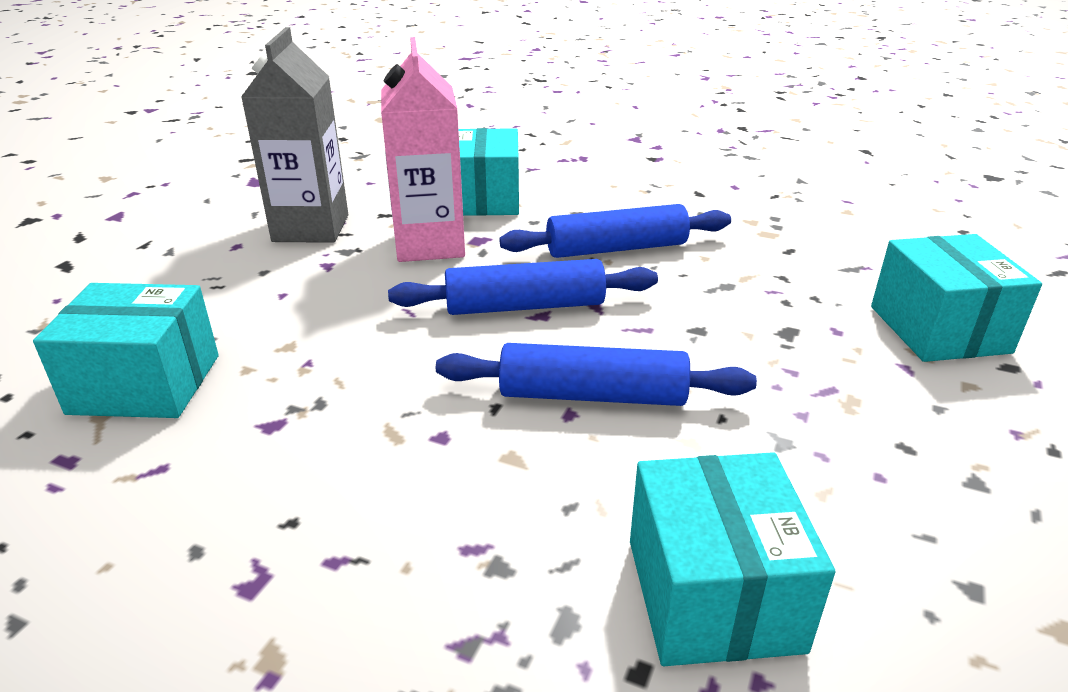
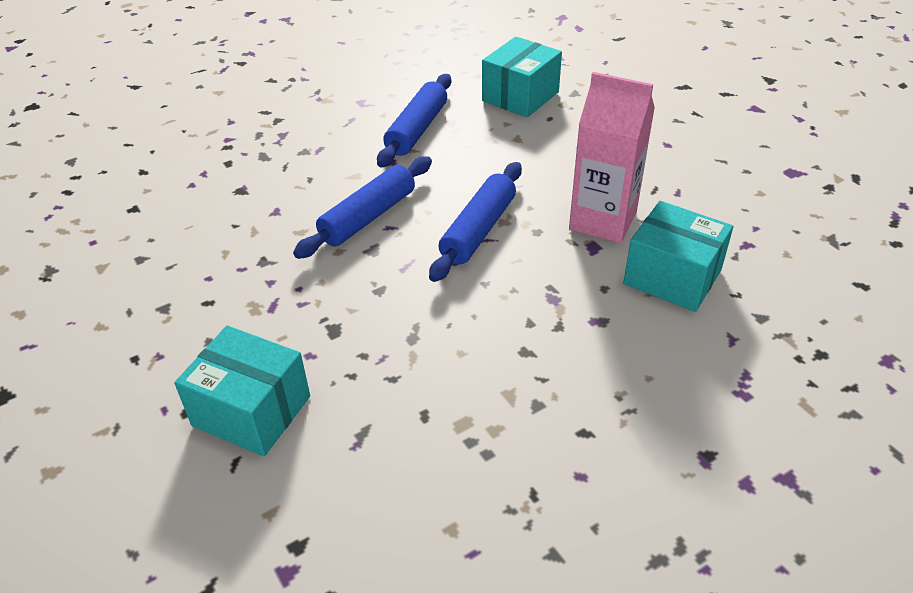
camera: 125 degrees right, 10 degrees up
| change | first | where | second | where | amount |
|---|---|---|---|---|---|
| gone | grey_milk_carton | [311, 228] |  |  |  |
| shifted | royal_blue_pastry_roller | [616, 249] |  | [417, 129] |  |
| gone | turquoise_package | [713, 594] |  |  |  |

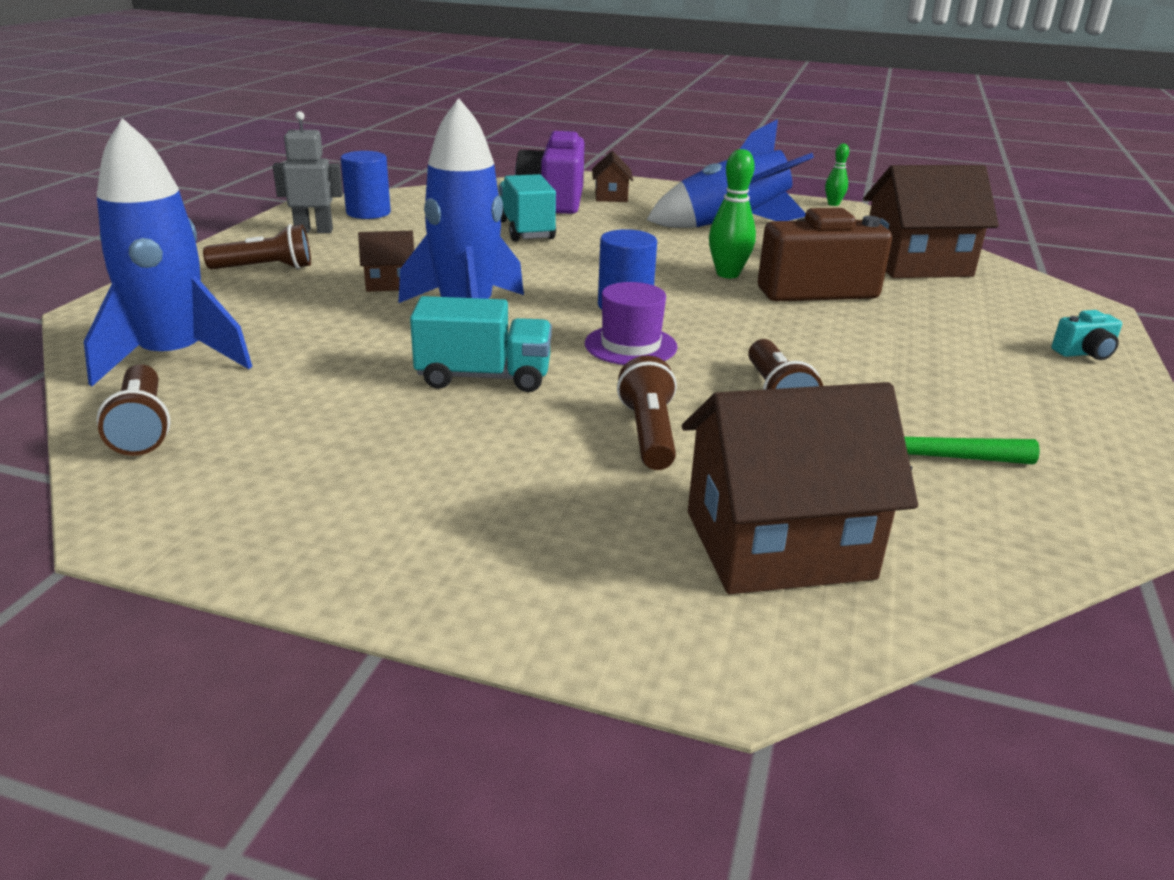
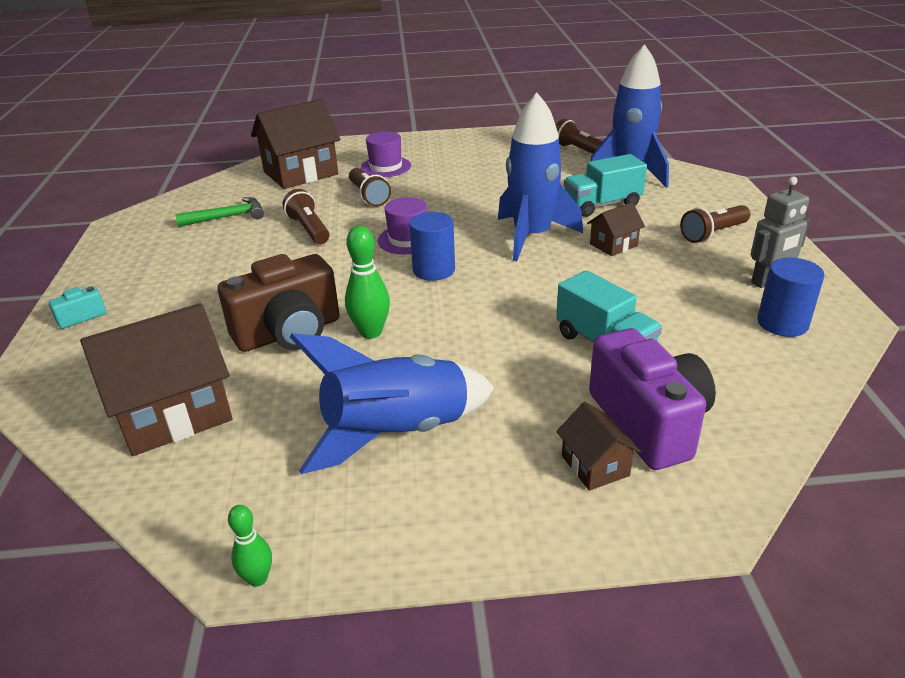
camera: 160 degrees right, 5 degrees up
| change | first | where | second | where | amount |
|---|---|---|---|---|---|
| shifted | turquoise_lorry | [484, 377] |  | [602, 205] |  |
| new |  |  | royal_purple_hat | [385, 167] |  |

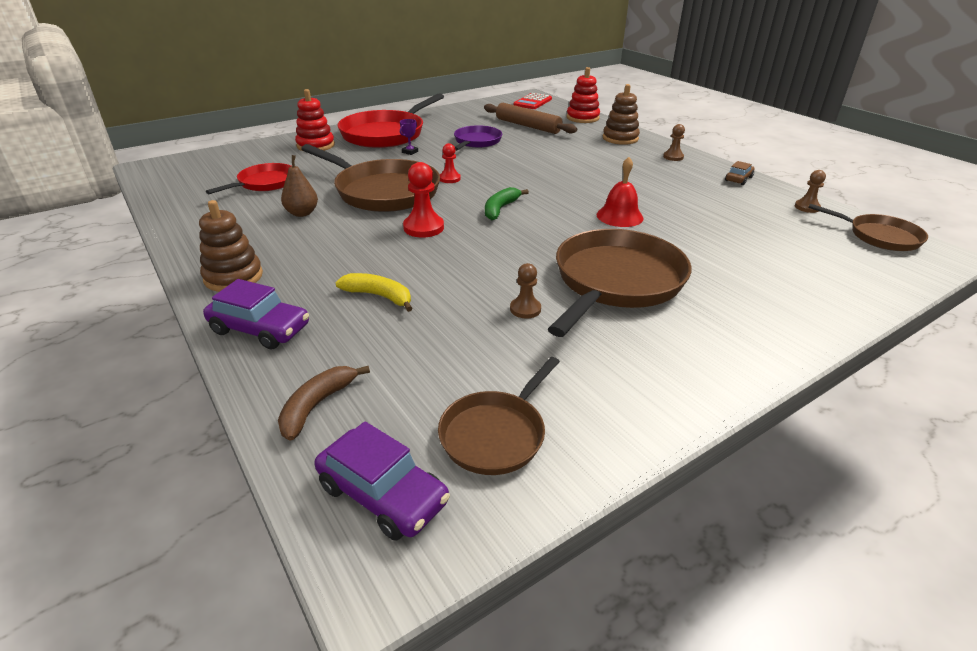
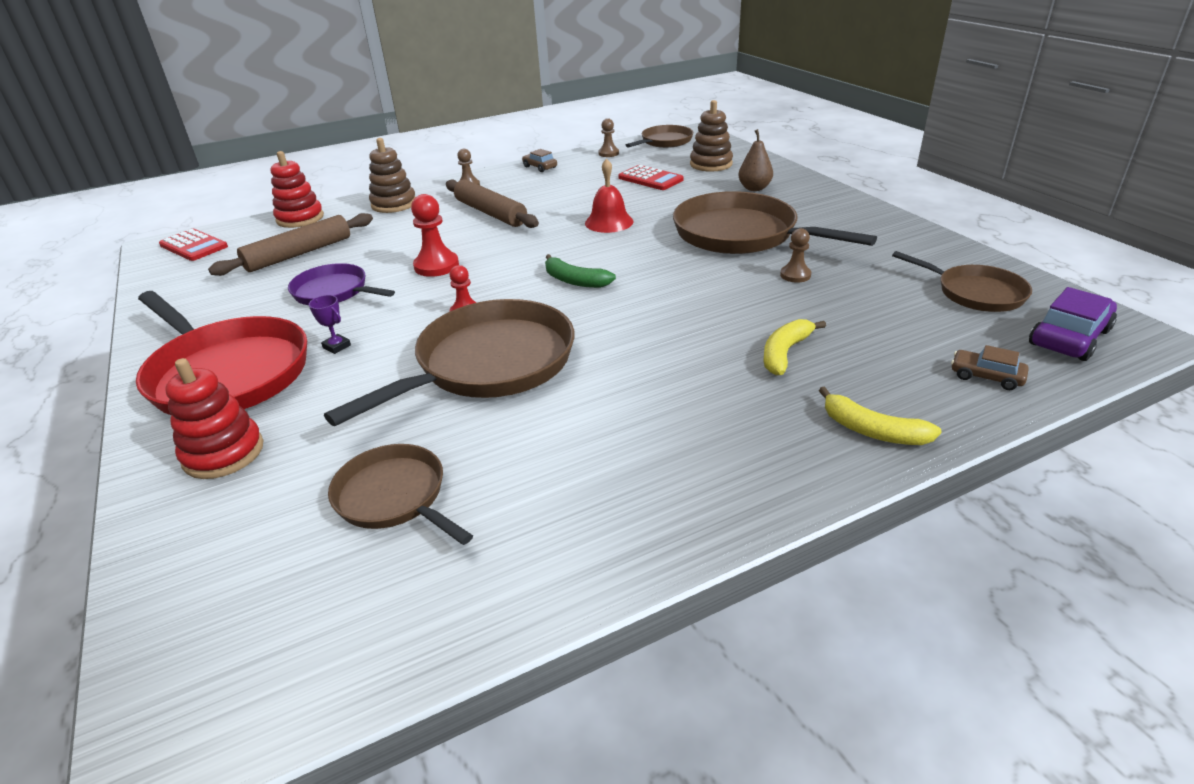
camera: 80 degrees left, 0 degrees up
| change | first | where | second | where | amount |
|---|---|---|---|---|---|
| shifted | russet_stacking_toy | [233, 277] |  | [711, 164] |  |
| swapped | royal_purple_toy_car | [260, 329] | golden_banana | [872, 430] |  |
| repainted | red_pan | [265, 183] | russet_pan | [395, 497] |  |
| swapped | russet_banana | [317, 405] | russet_toy_car | [986, 376] |  |
| shifted | russet_pear_fruit | [302, 213] |  | [754, 188] |  |
| shifted | red_game_pawn | [423, 228] |  | [436, 266] |  |
| new |  |  | russet_pastry_roller | [490, 213] |  |
| new |  |  | red_pocket_calculator | [650, 179] |  |

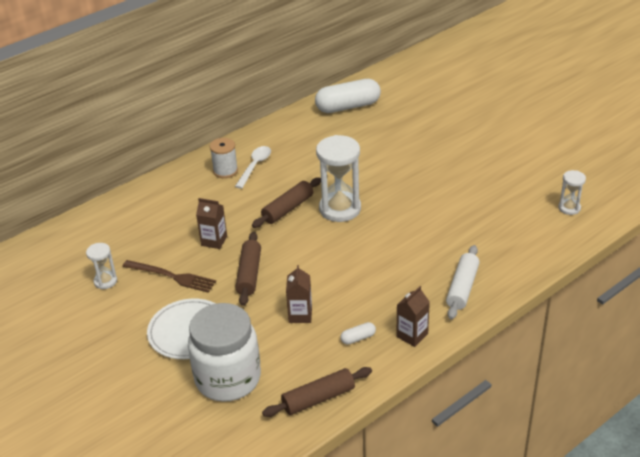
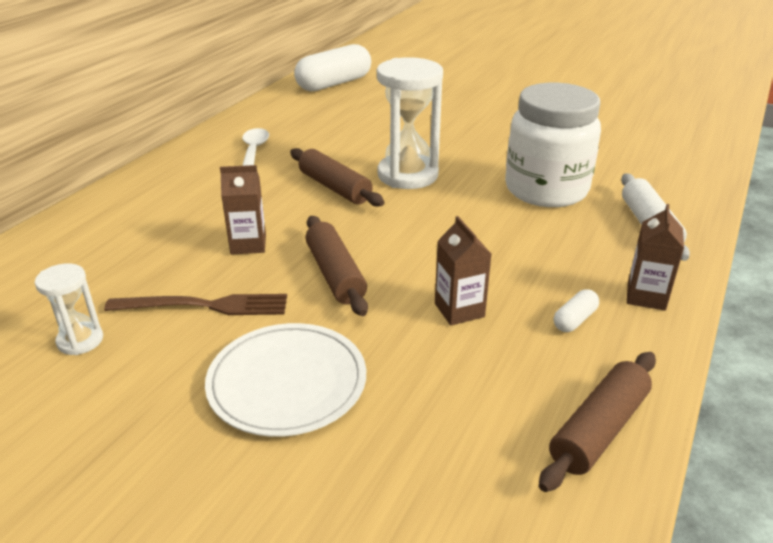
camera: 25 degrees left, 5 degrees down
| change | first | where | second | where | amount |
|---|---|---|---|---|---|
| shifted | pure_white_jam_jar | [228, 379] |  | [546, 190] |  |
| gone | pure_white_bobbin | [225, 171] |  |  |  |
| rotated | russet_pastry_roller | [288, 209] |  | [335, 187] | 60 degrees counterclockwise |
| gone | pure_white_sand_timer | [569, 208] |  |  |  |

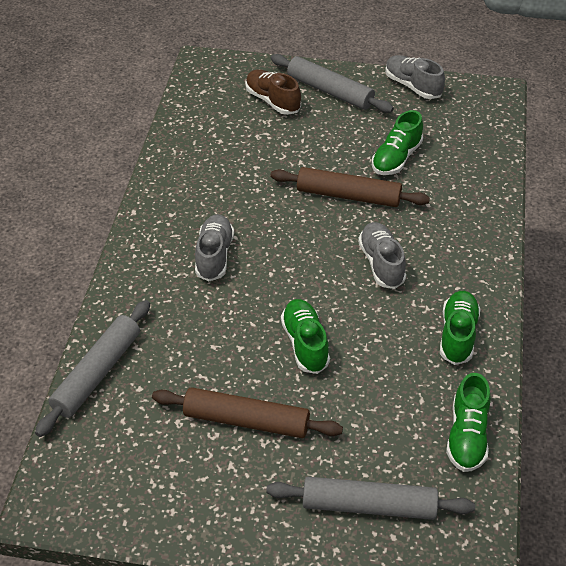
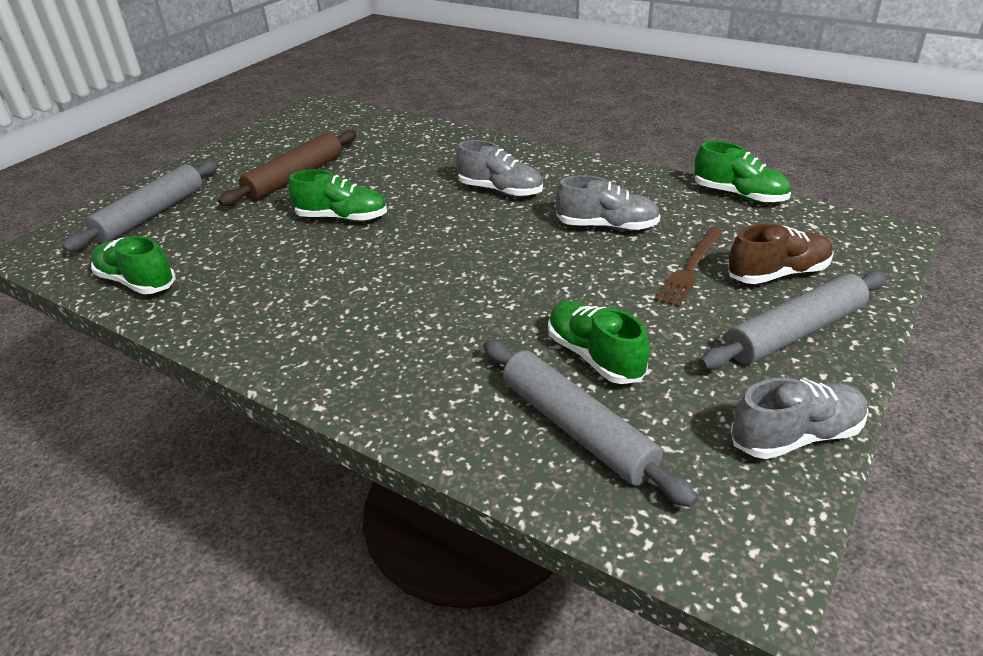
camera: 115 degrees right, 10 degrees down
| change | first | where | second | where | amount |
|---|---|---|---|---|---|
| shifted | grey_pastry_roller | [97, 373] |  | [577, 428] |  |
| gone | russet_pastry_roller | [348, 195] |  |  |  |
| shifted | grey_sneaker | [381, 263] |  | [607, 226] |  |
| shifted | emerald_sneaker | [457, 335] |  | [739, 195] |  |
| new |  |  | russet_dinner_fork | [690, 268] |  |

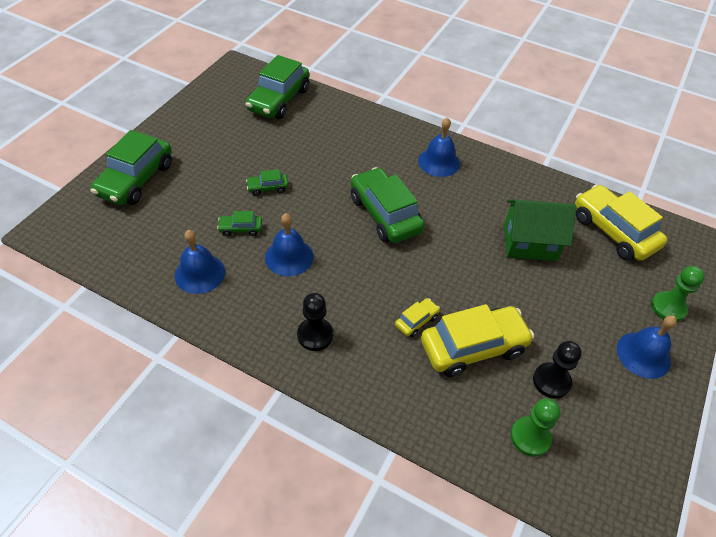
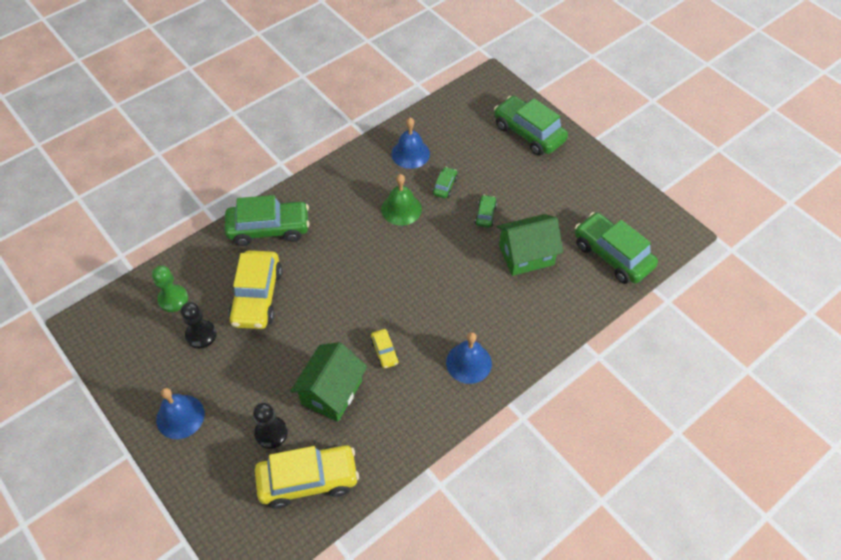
camera: 115 degrees right, 5 degrees up
| change | first | where | second | where | amount |
|---|---|---|---|---|---|
| repainted | royal_blue_bell | [289, 257] | emerald_bell | [401, 209] |  |
| shifted | black_game_pawn | [315, 335] |  | [271, 433] |  |
| shifted | emerald_toy_car | [385, 214] |  | [269, 229] |  |
| shifted | golden_toy_car | [416, 321] |  | [384, 352] |  |
| gone | emerald_game_pawn | [668, 307] |  |  |  |
| new |  |  | emerald_cottage | [526, 255] |  |

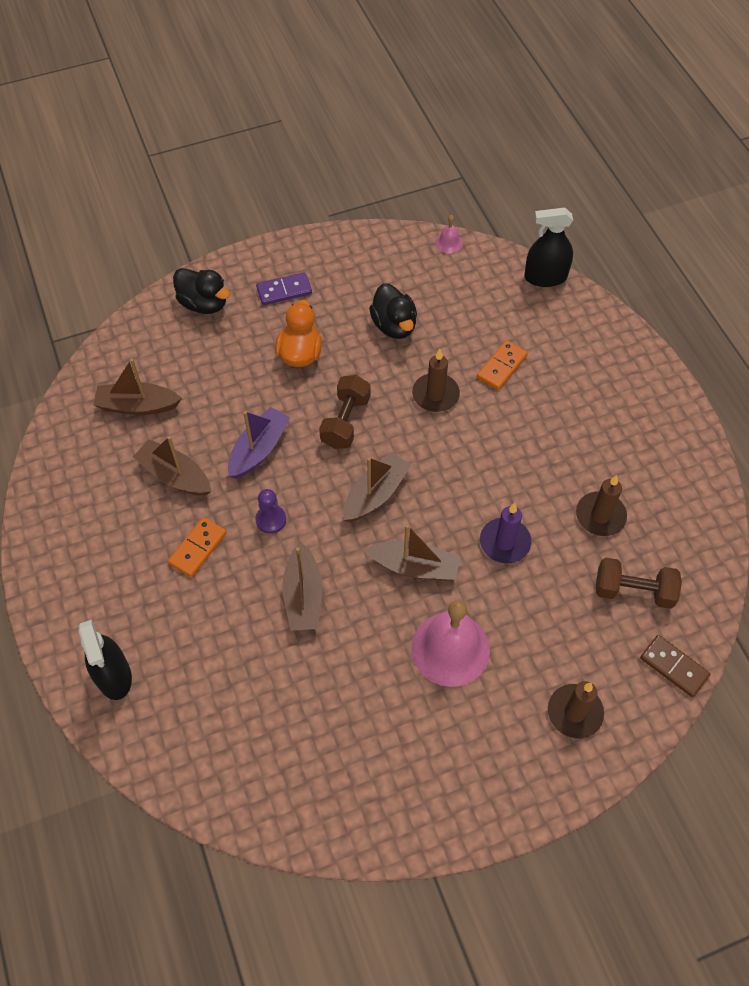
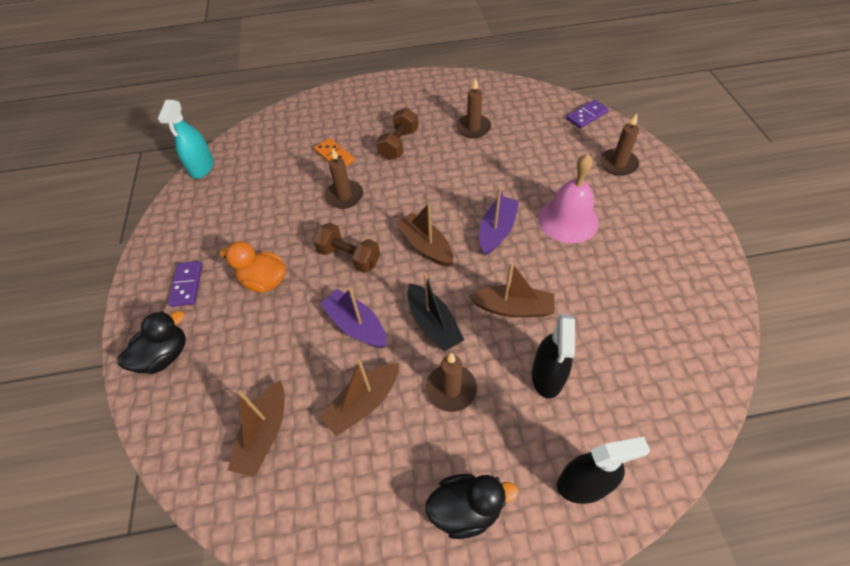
camera: 75 degrees left, 5 degrees down
| change | first | where | second | where | amount |
|---|---|---|---|---|---|
| swapped | orange_domino | [198, 548] | russet_wax_candle | [451, 389] |  |
| swapped | royal_purple_game_pawn | [271, 520] | black_sailboat | [433, 324] |  |
| repainted | russet_sailboat | [414, 567] | royal_purple_sailboat | [497, 231] |  |
| shifted | black_toy_duck | [394, 325] |  | [466, 509] |  |
| swapped | pink_bell | [448, 243] | turquoise_sprayer | [202, 167] |  |
| gone | royal_purple_wax_candle | [505, 542] |  |  |  |
| shifted | black_sprayer | [545, 277] |  | [547, 376] |  |
| shifted | russet_dumbbell | [633, 591] |  | [399, 144] |  |
| repainted | russet_domino | [674, 667] | royal_purple_domino | [586, 116] |  |

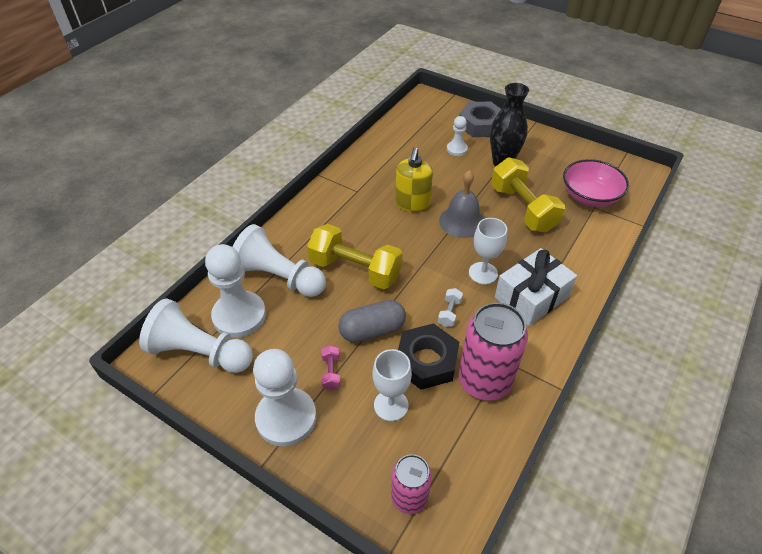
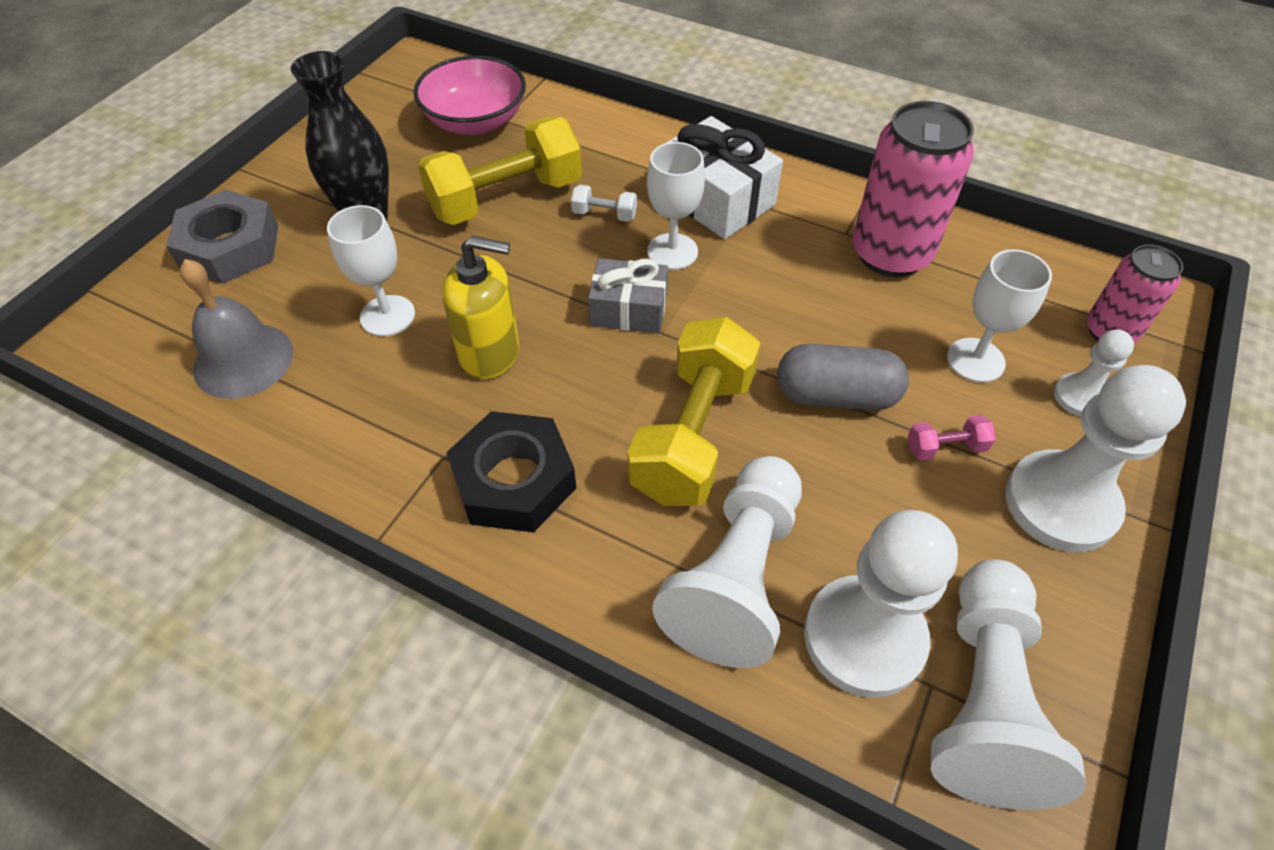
camera: 95 degrees left, 5 degrees up
| change | first | where | second | where | amount |
|---|---|---|---|---|---|
| rotated | grey_pill_shape | [372, 330] |  | [836, 395] | 60 degrees counterclockwise |
| shifted | black_hex_nut | [426, 361] |  | [514, 480] |  |
| shifted | pure_white_dumbbell | [449, 313] |  | [604, 214] |  |
| shifted | grey_bell | [462, 221] |  | [243, 360] |  |
| shifted | pure_white_game_pawn | [457, 149] |  | [1080, 397] |  |
| new |  |  | pure_white_wine_glass | [387, 316] |  |
| new |  |  | grey_wrapped_gift | [629, 310] |  |

